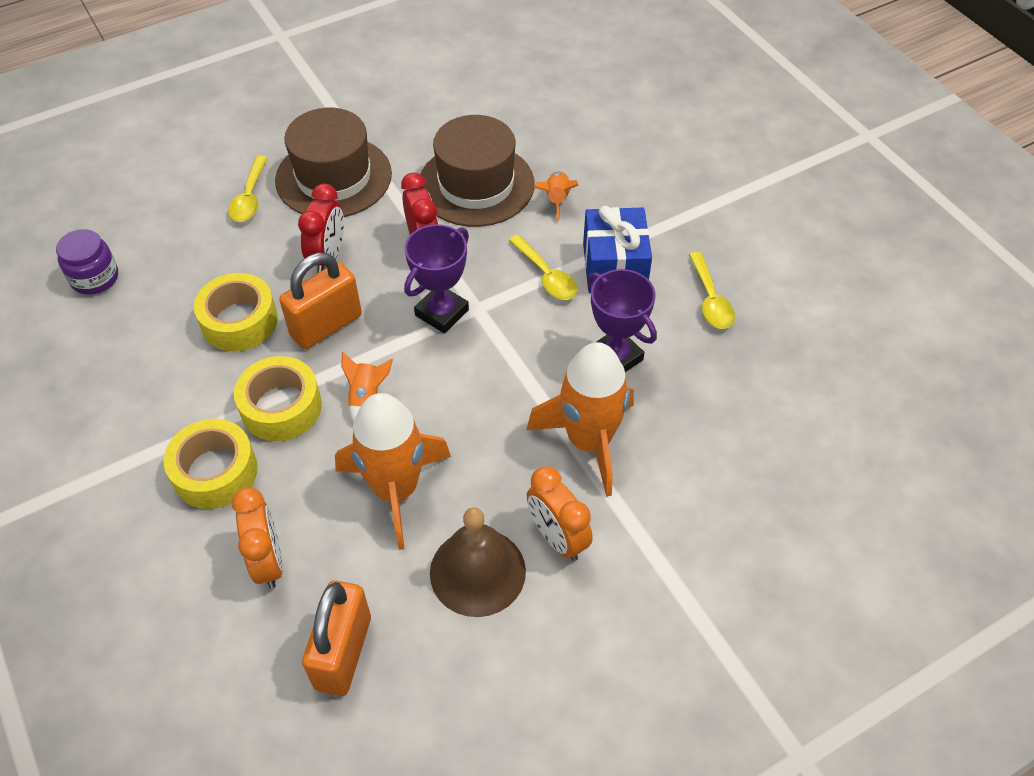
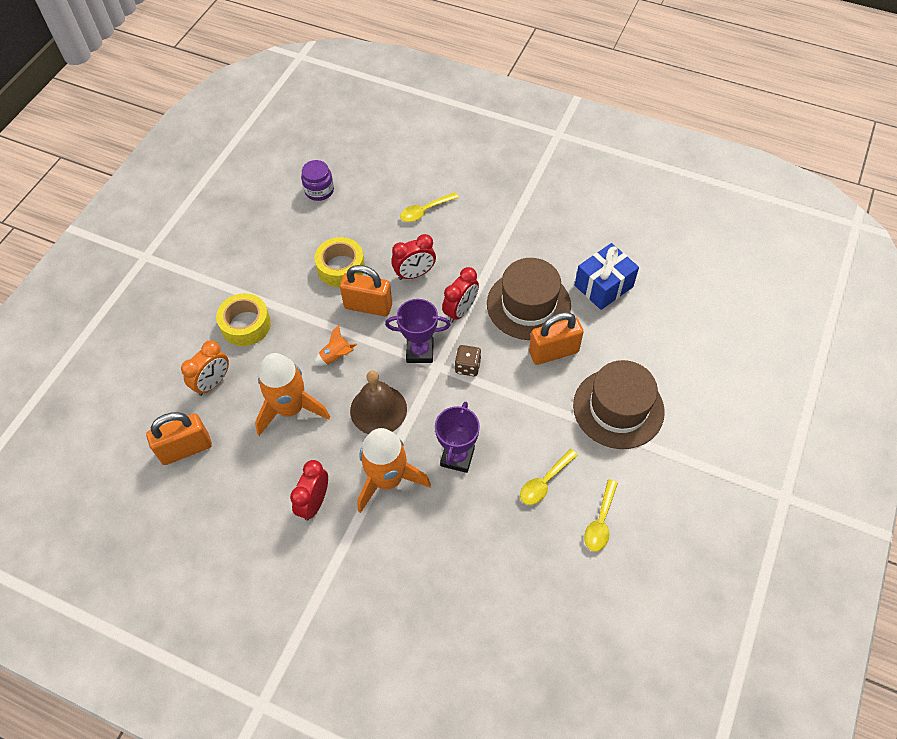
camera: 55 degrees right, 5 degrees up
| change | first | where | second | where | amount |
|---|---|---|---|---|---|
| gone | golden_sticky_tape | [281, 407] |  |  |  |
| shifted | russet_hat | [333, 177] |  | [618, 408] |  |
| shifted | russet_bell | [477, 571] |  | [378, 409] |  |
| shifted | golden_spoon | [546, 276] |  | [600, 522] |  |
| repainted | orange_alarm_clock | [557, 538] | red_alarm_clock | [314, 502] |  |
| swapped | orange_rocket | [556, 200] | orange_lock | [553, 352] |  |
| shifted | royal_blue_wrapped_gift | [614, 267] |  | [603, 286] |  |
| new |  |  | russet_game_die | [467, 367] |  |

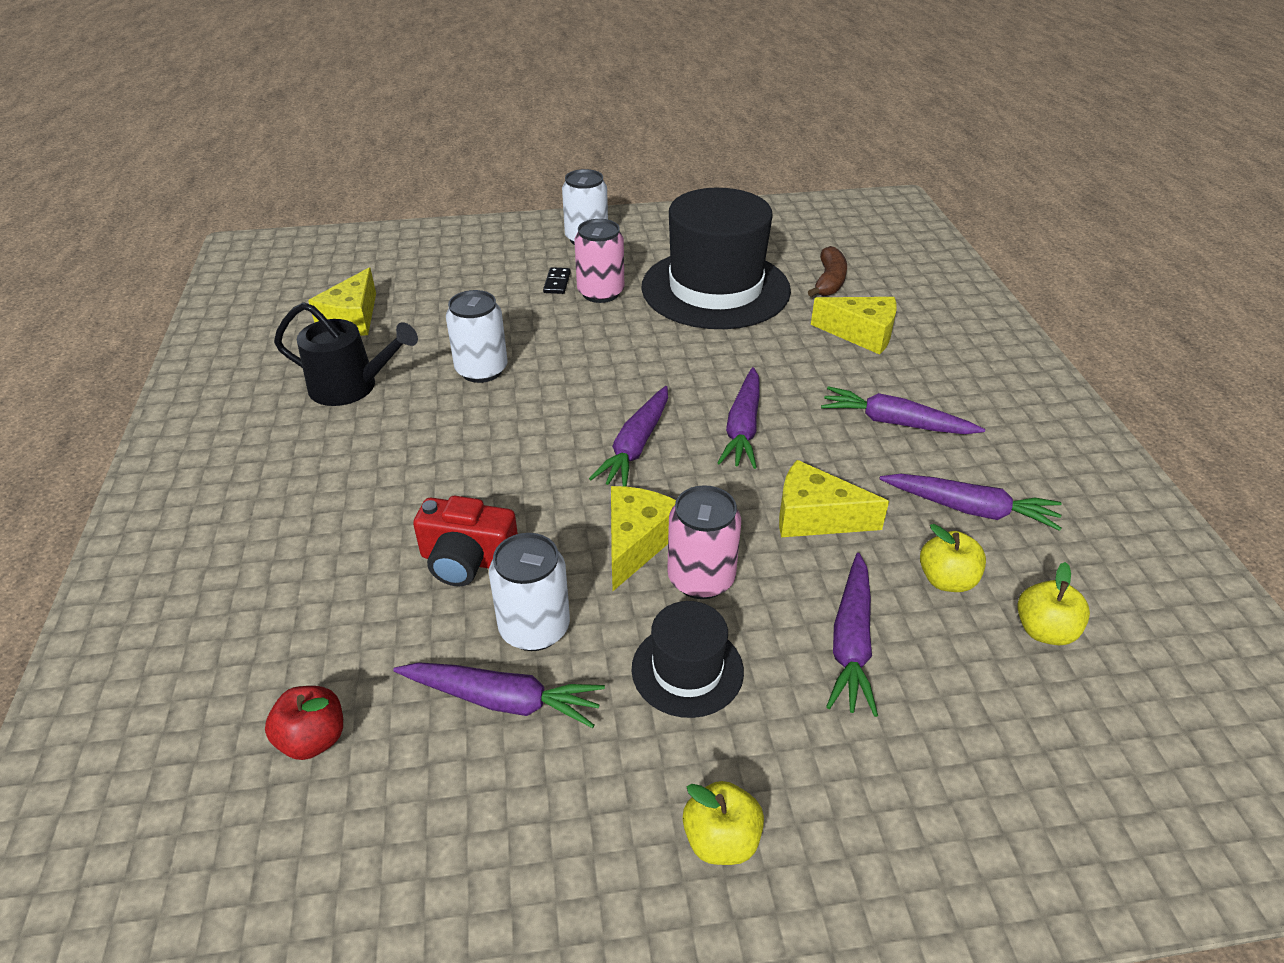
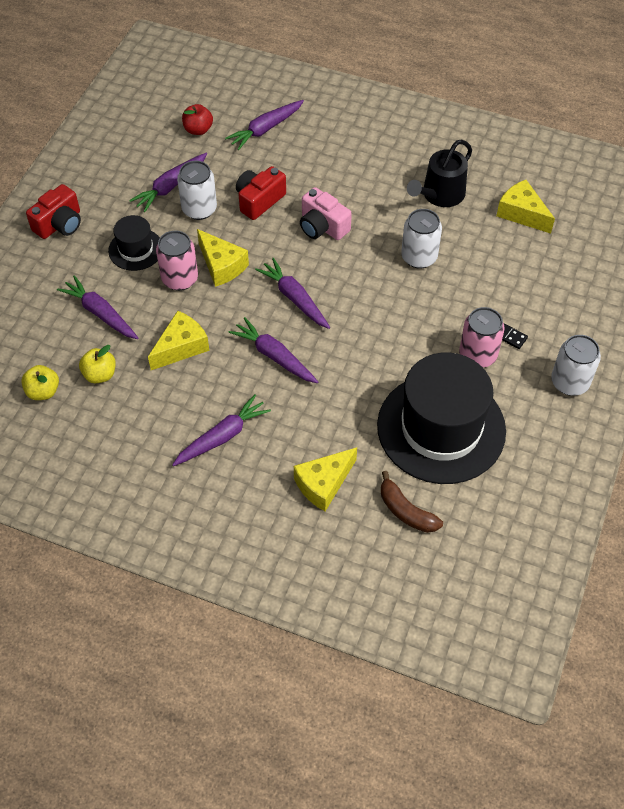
camera: 120 degrees right, 15 degrees up
| change | first | where | second | where | amount |
|---|---|---|---|---|---|
| swapped | golden_apple | [721, 840] | red_photo_camera | [59, 224] |  |
| shifted | royal_purple_carrot | [970, 509] |  | [265, 129] |  |
| new |  |  | pink_photo_camera | [322, 226] |  |

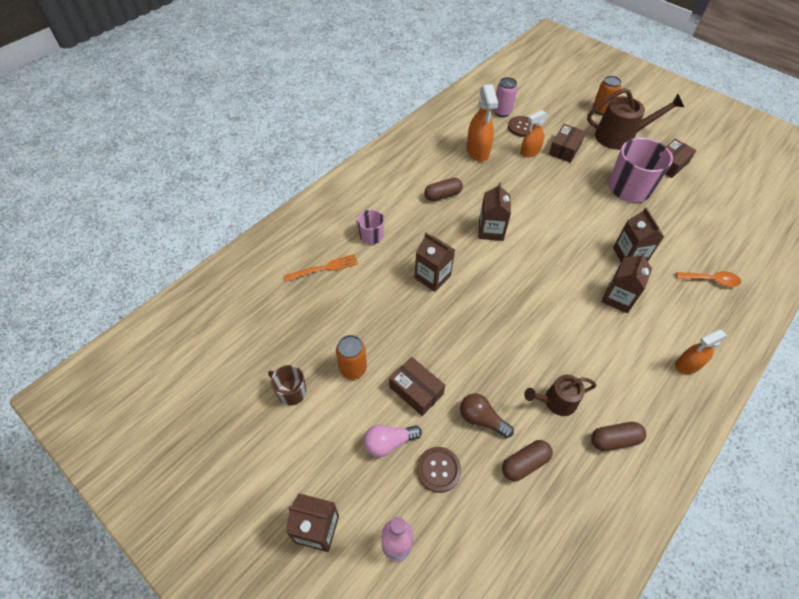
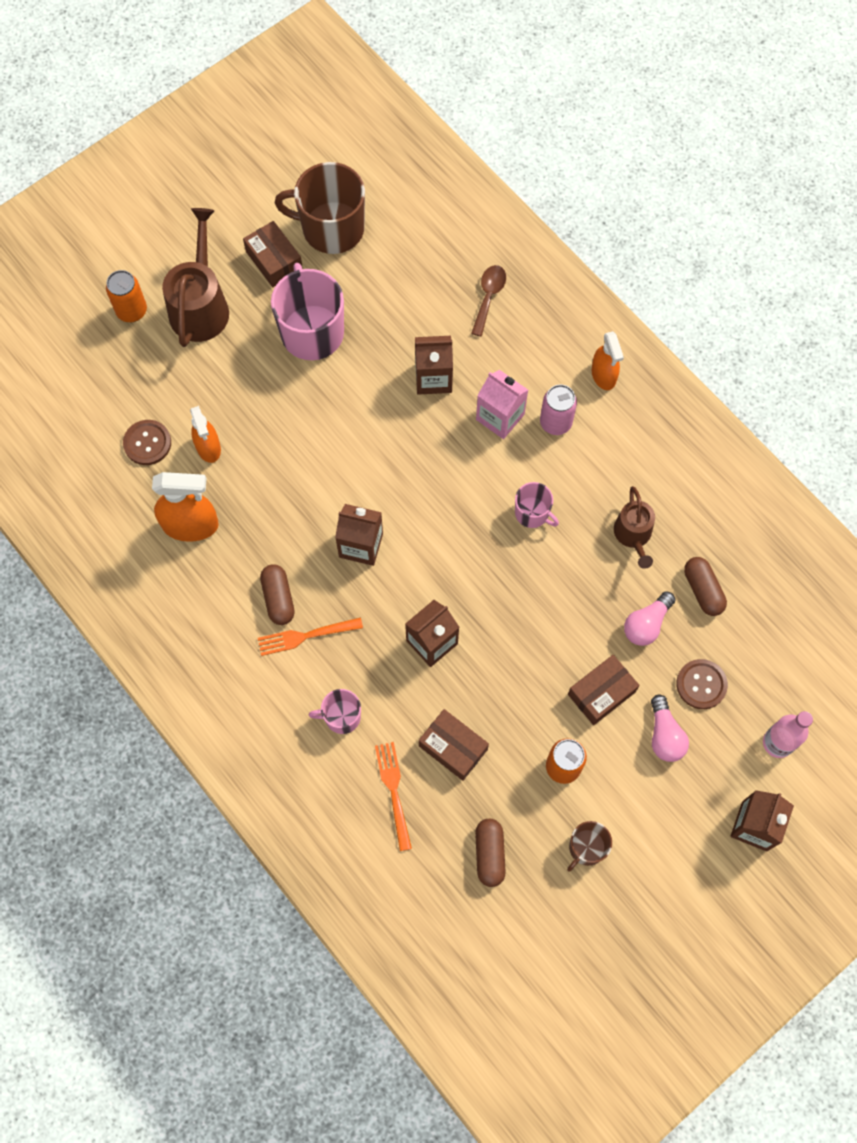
camera: 80 degrees left, 15 degrees up
| change | first | where | second | where | amount |
|---|---|---|---|---|---|
| repainted | russet_light_bulb | [481, 419] | pink_light_bulb | [646, 624] |  |
| shifted | pink_tin | [502, 112] |  | [555, 422] |  |
| shifted | russet_package | [565, 149] |  | [453, 747] |  |
| shifted | russet_pill_shape | [614, 440] |  | [489, 854] |  |
| repainted | russet_milk_carton | [618, 298] | pink_milk_carton | [500, 417] |  |
| repainted | orange_spoon | [711, 280] | russet_spoon | [488, 297] |  |
| new |  |  | orange_dinner_fork | [305, 636] |  |
| new |  |  | russet_tea_mug | [331, 228] |  |
| new |  |  | pink_tea_mug | [532, 513] |  |

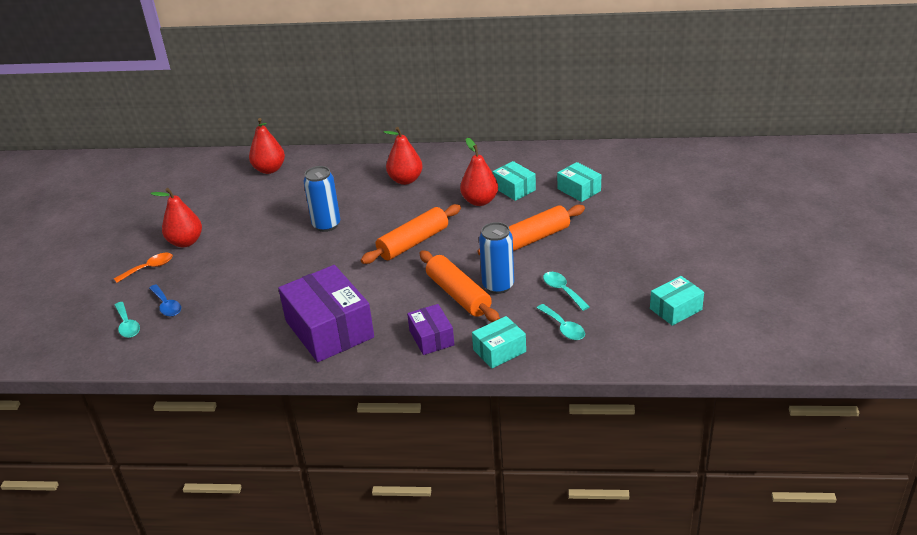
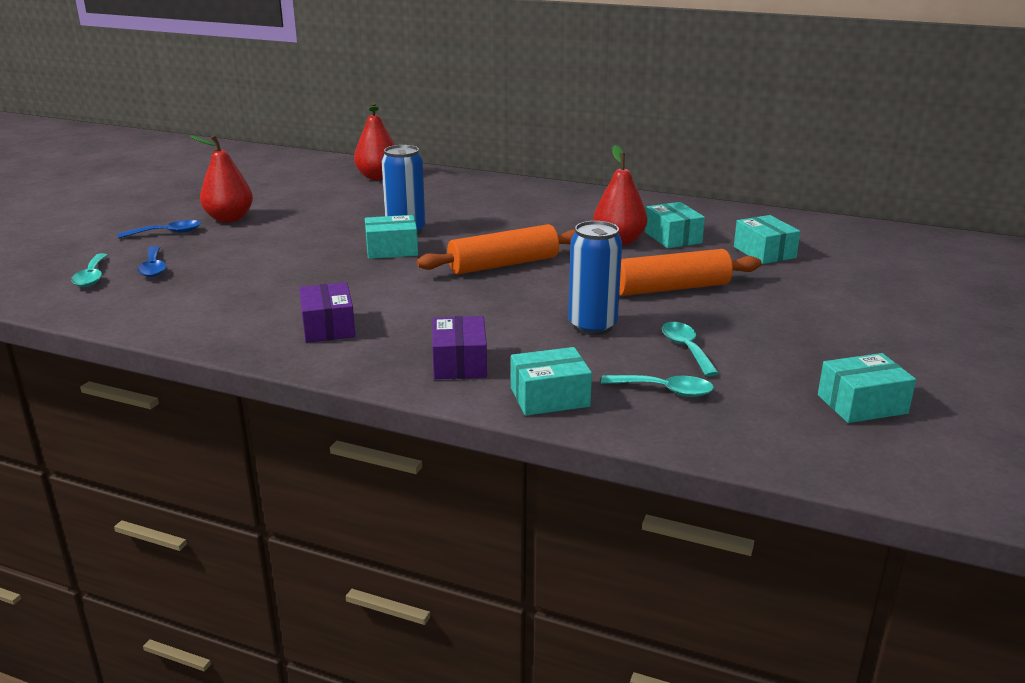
camera: 15 degrees right, 10 degrees down
| change | first | where | second | where | amount |
|---|---|---|---|---|---|
| repainted | orange_spoon | [149, 268] | royal_blue_spoon | [167, 233] |  |
| scaled | royal_purple_package | [329, 329] |  | [328, 327] | x0.52 |
| gone | red_pear_fruit | [405, 180] |  |  |  |
| gone | orange_pastry_roller | [458, 295] |  |  |  |
| rotated | turquoise_spoon | [563, 327] |  | [665, 390] | 60 degrees counterclockwise |
| new |  |  | turquoise_package | [392, 250] |  |

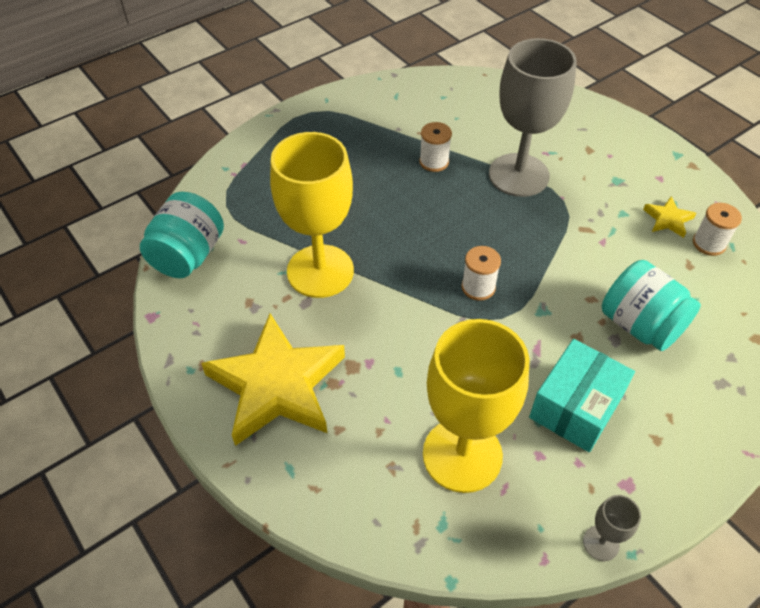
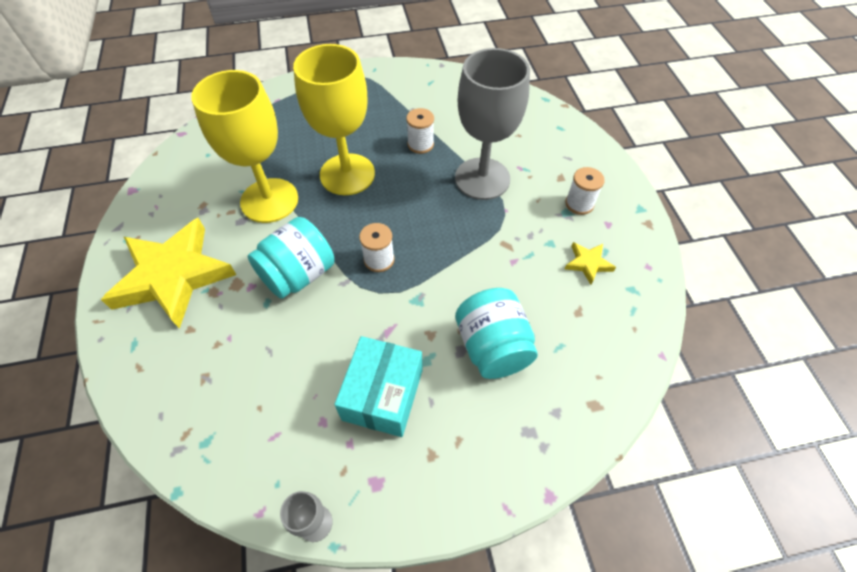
camera: 25 degrees right, 5 degrees up
| change | first | where | second | where | amount |
|---|---|---|---|---|---|
| shifted | turquoise_jam_jar | [188, 255] |  | [298, 274] |  |
| shifted | golden_wine_glass | [462, 455] |  | [347, 174] |  |
| rotated | turquoise_package | [576, 407] |  | [383, 394] | 45 degrees counterclockwise |
| shifted | pure_white_bobbin | [709, 243] |  | [579, 204] |  |

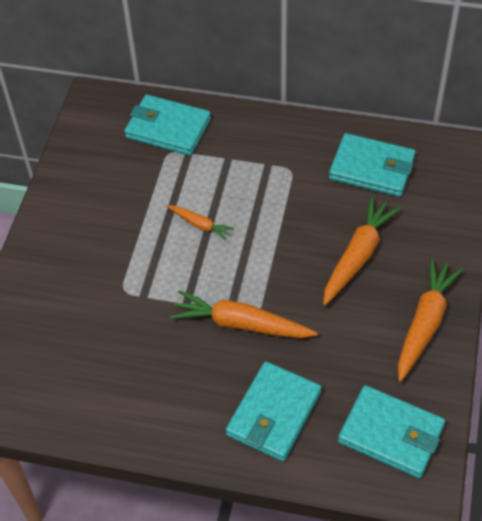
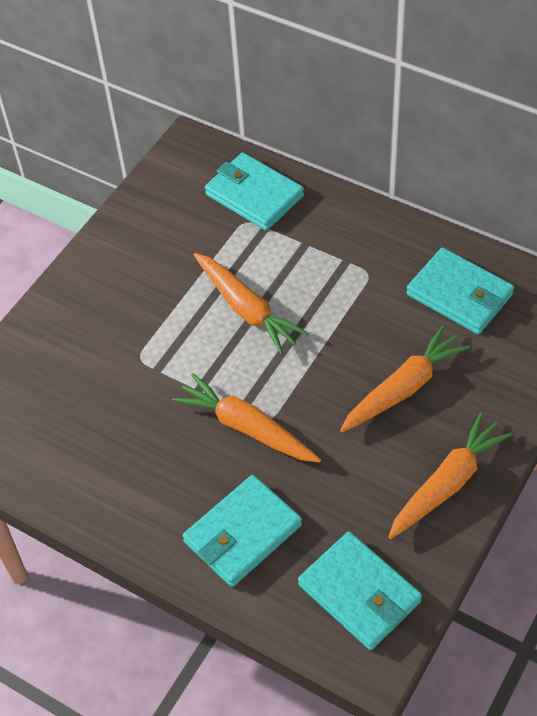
camera: 20 degrees right, 0 degrees up
| change | first | where | second | where | amount |
|---|---|---|---|---|---|
| scaled | orange_carrot | [200, 225] |  | [246, 309] | x1.87 |

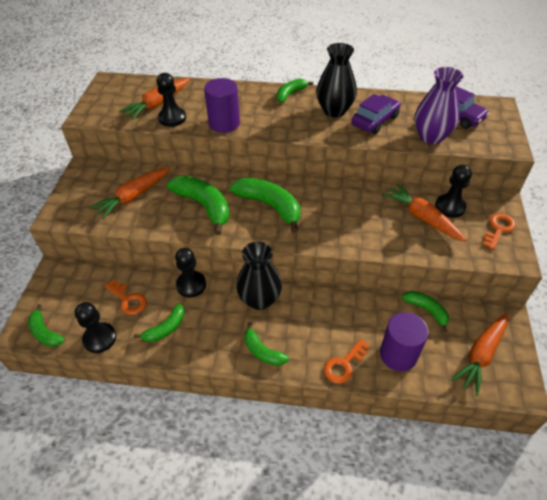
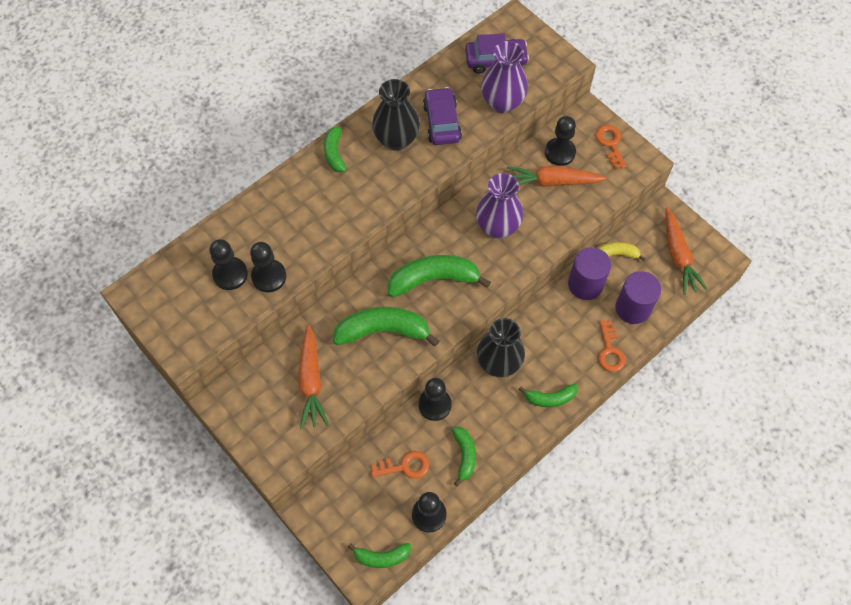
camera: 50 degrees left, 15 degrees up
| change | first | where | second | where | amount |
|---|---|---|---|---|---|
| swapped | orange_carrot | [157, 104] | black_game_pawn | [230, 274] |  |
| shifted | royal_purple_cylinder | [224, 123] |  | [585, 284] |  |
| repainted | emerald_banana | [426, 310] | golden_banana | [614, 255] |  |
| new |  |  | royal_purple_tall_vase | [497, 227] |  |

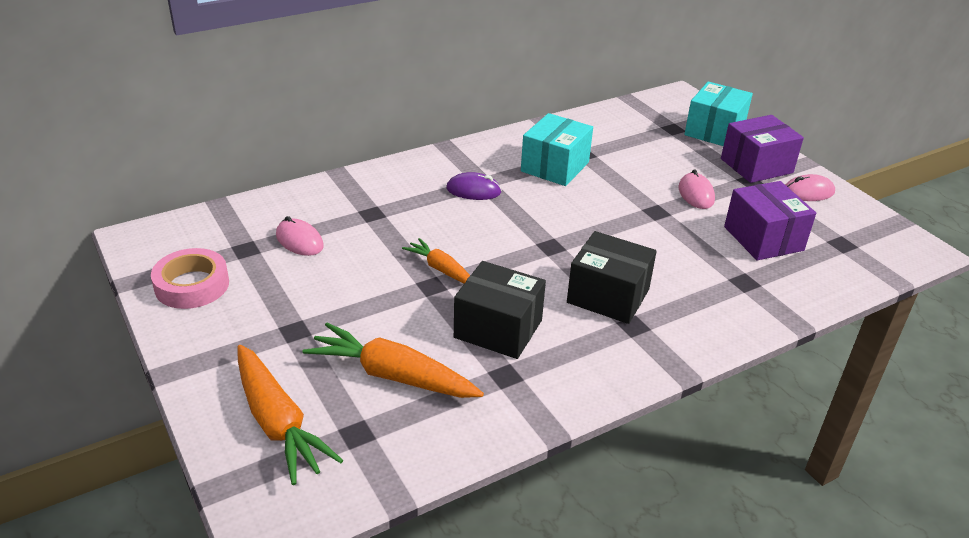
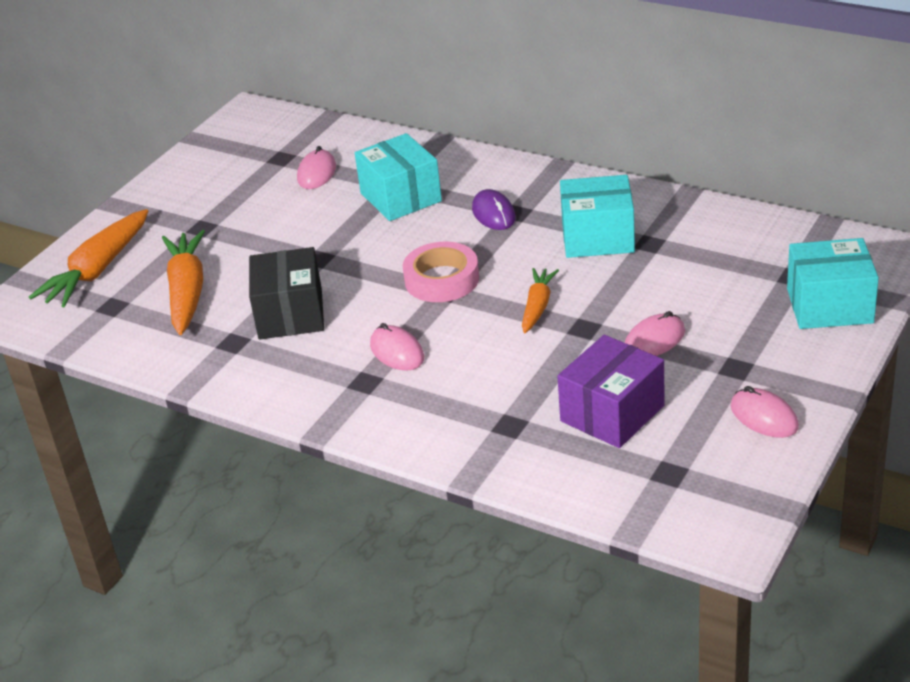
camera: 65 degrees right, 0 degrees up
| change | first | where | second | where | amount |
|---|---|---|---|---|---|
| shifted | pink_sticky_tape | [192, 285] |  | [442, 279] |  |
| shifted | orange_carrot | [441, 269] |  | [537, 306] |  |
| swapped | black_package | [608, 296] | pink_mouse | [397, 352] |  |
| gone | royal_purple_package | [756, 166] |  |  |  |
| new |  |  | turquoise_package | [401, 197] |  |

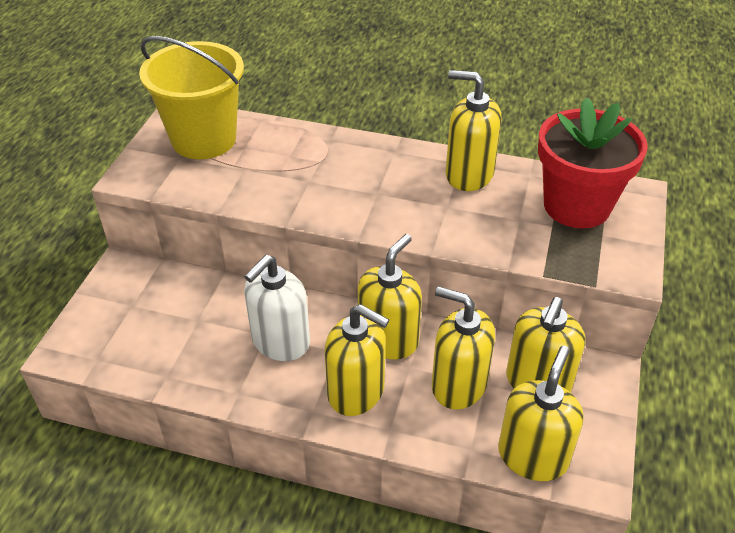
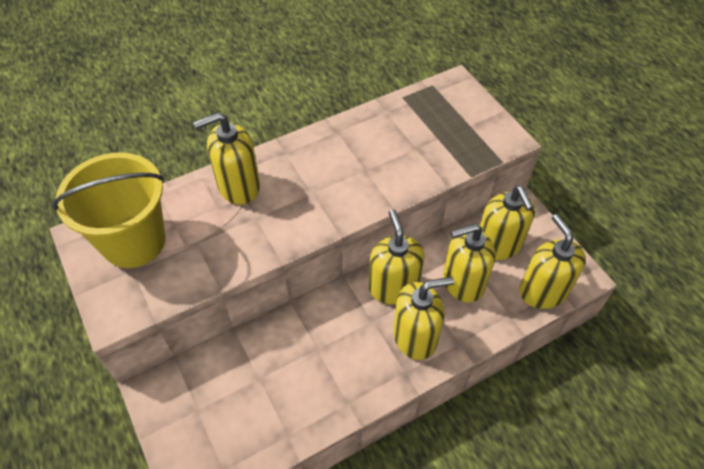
camera: 45 degrees left, 10 degrees up
| change | first | where | second | where | amount |
|---|---|---|---|---|---|
| gone | pure_white_soap_dispenser | [280, 341] |  |  |  |
| shifted | golden_soap_dispenser | [468, 174] |  | [238, 186] |  |
| gone | red_plant_pot | [576, 206] |  |  |  |

